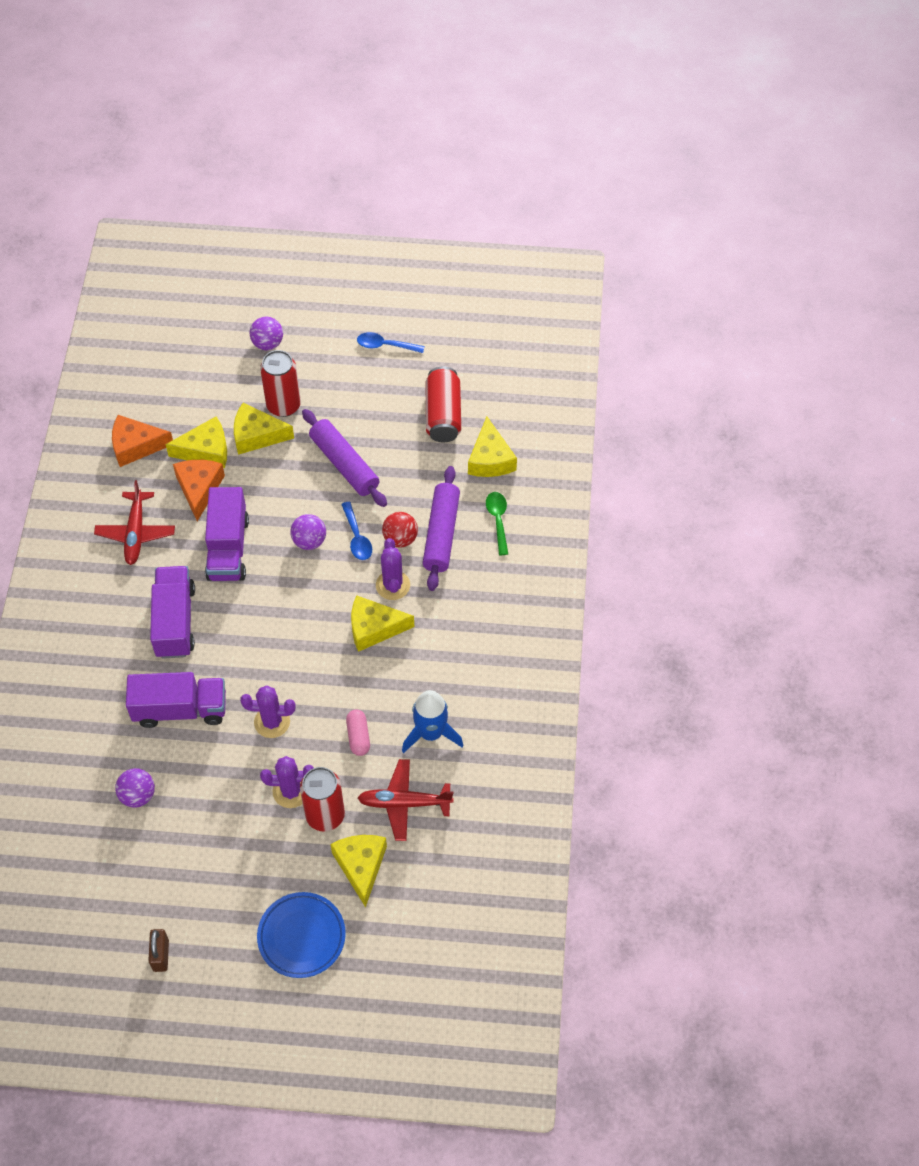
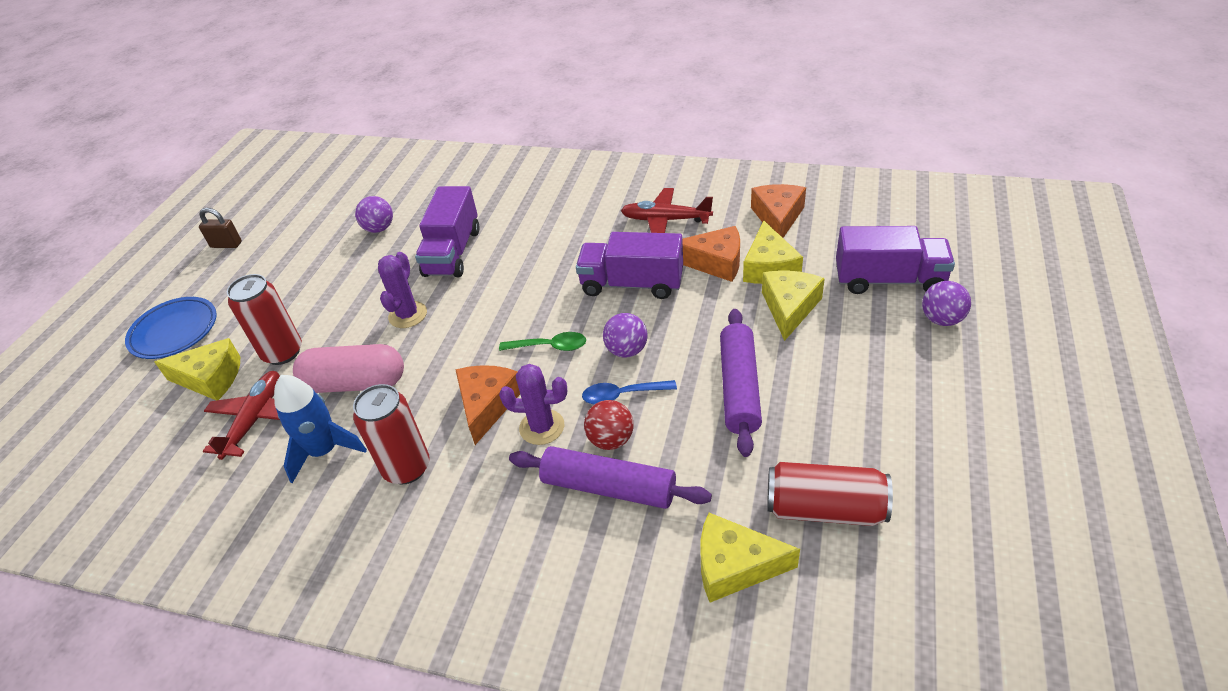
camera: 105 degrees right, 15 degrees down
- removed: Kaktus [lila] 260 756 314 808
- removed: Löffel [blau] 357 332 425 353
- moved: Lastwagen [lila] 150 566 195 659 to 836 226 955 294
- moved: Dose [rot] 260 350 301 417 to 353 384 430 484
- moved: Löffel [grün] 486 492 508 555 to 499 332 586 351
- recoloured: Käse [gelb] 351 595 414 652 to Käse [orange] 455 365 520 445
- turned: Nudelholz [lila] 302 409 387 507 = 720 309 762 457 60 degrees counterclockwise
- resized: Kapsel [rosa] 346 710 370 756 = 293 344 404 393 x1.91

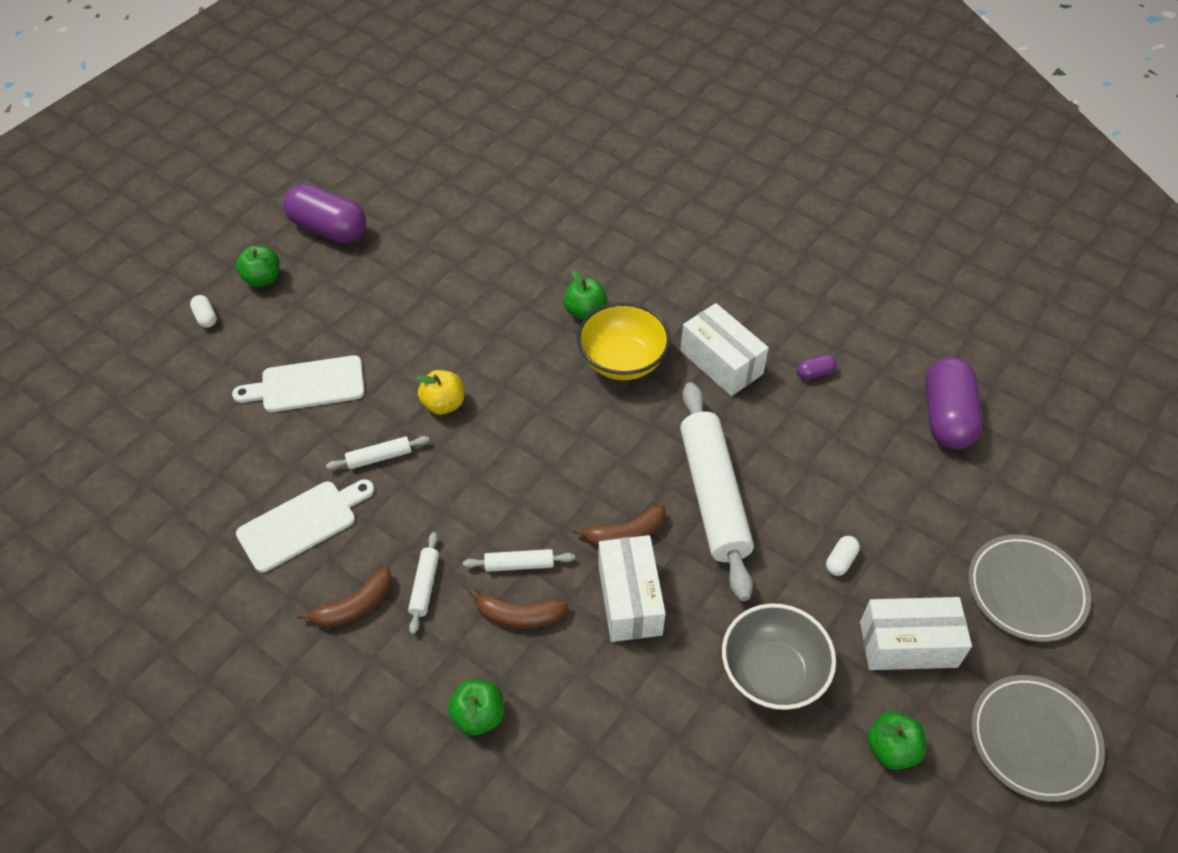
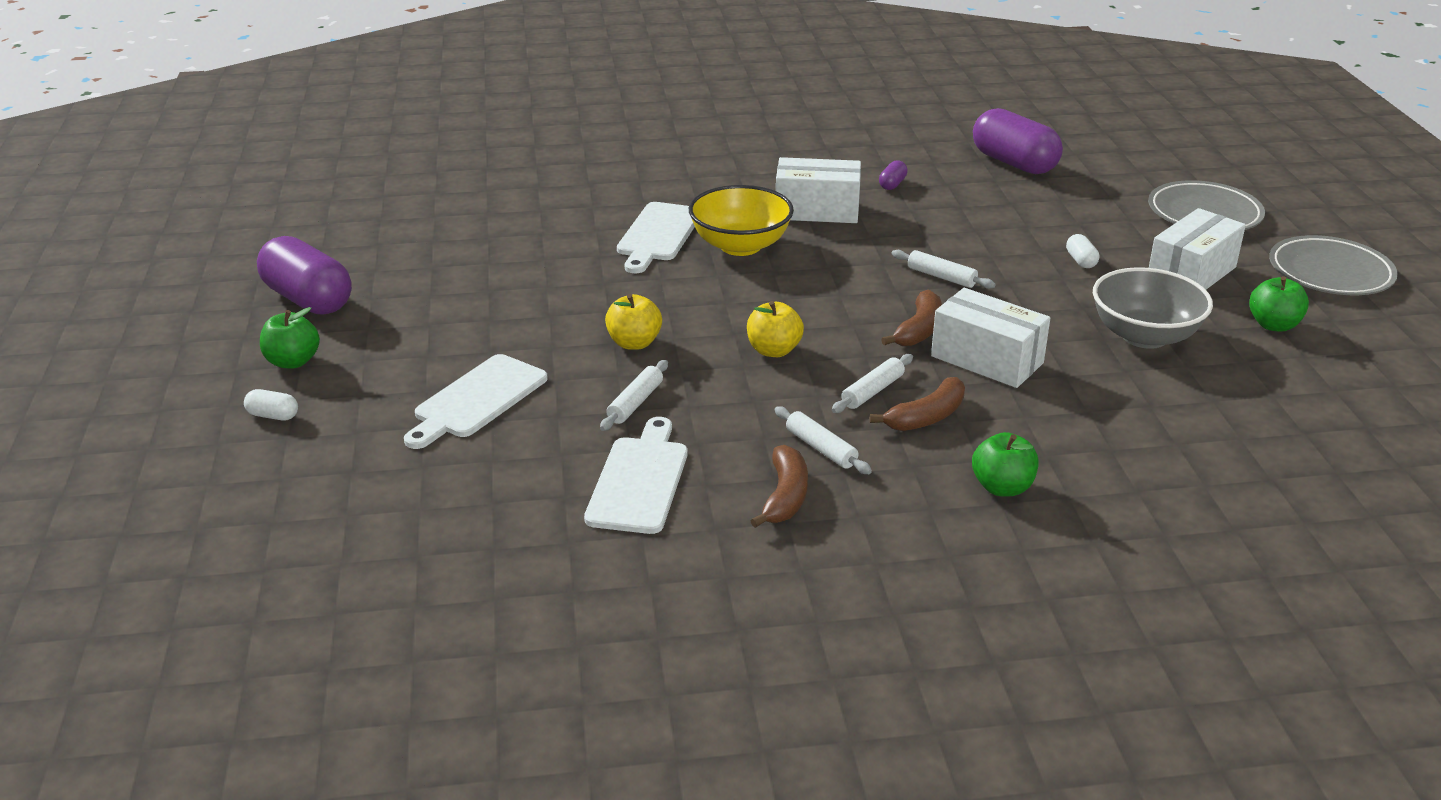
camera: 45 degrees left, 20 degrees down
- added: Apfel [gelb] 747 301 804 357
- replaced: Apfel [grün] 564 269 607 320 to Schneidebrett [weiß] 617 202 695 273
- turned: Kapsel [lila] 283 183 366 243 = 257 236 352 315 60 degrees clockwise
- resized: Nudelholz [weiß] 680 382 754 601 = 892 250 996 289 x0.42

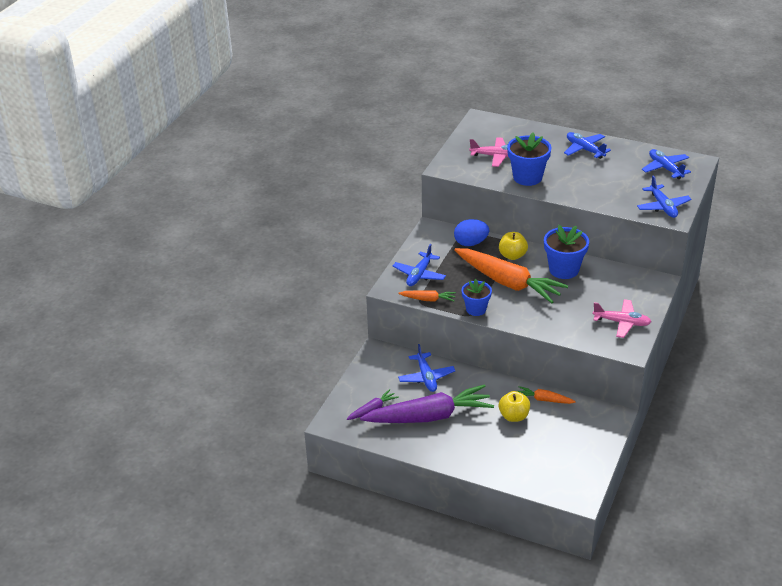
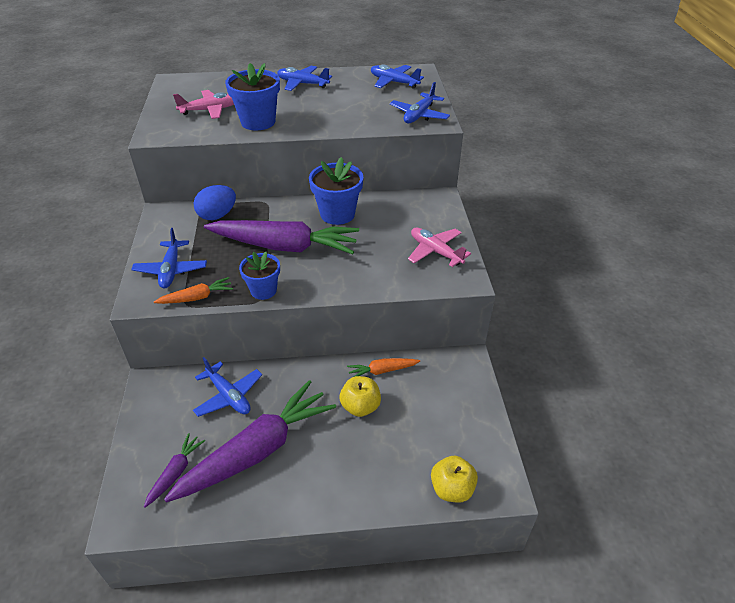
camera: 30 degrees left, 5 degrees up
- moved: Apfel [gelb] 499 232 528 260 to 431 456 478 503
- recoloured: Karotte [orange] 454 248 568 303 to Karotte [lila] 204 220 359 254
- turned: Flugzeug [rosa] 593 299 652 338 = 408 228 471 267 120 degrees counterclockwise
- turned: Flugzeug [blau] 637 175 692 218 = 390 82 450 123 75 degrees clockwise

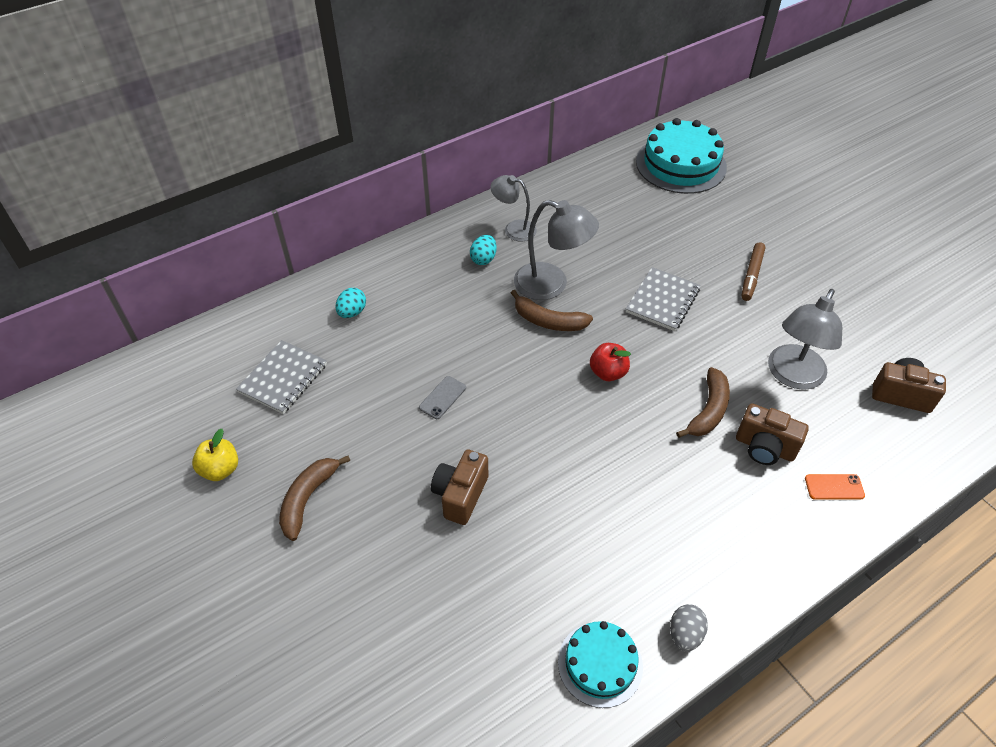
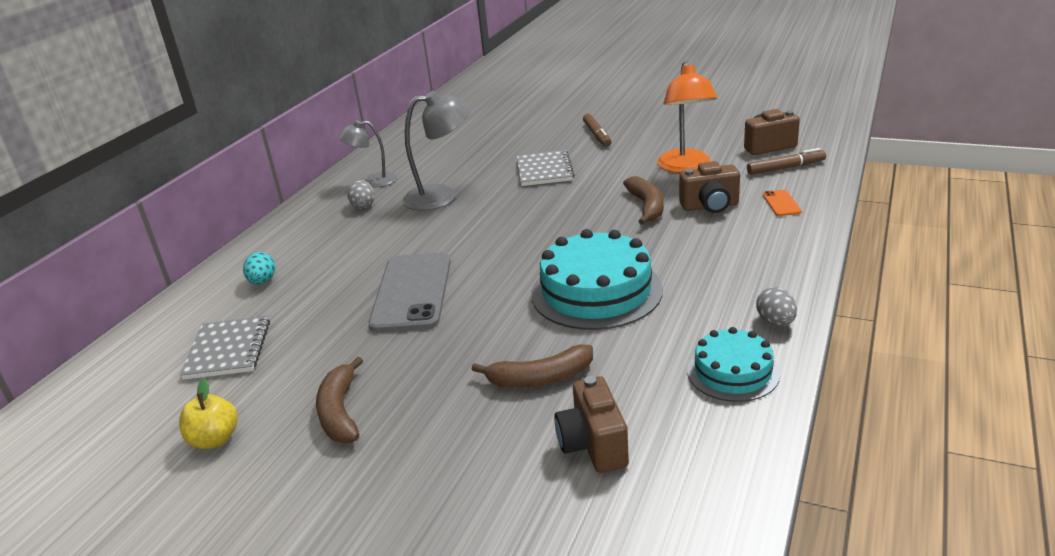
camera: 30 degrees left, 20 degrees down
- removed: Apfel [rot] 590 343 631 381
- added: Filzstift [braun] 747 148 826 175
- moved: Kamera [braun] 431 449 488 525 to 554 376 629 473
- moved: Banane [braun] 511 290 593 331 to 472 345 593 388
- moved: Kuchen [türkis] 636 118 727 194 to 531 229 663 330
- recoloured: Ei [türkis] 470 235 497 265 to Ei [grau] 347 180 375 209
- recoloured: Lampe [grau] 768 289 842 390 to Lampe [orange] 657 61 718 173
- turned: Handy [orange] 805 474 865 500 = 763 190 802 216 60 degrees counterclockwise
- resized: Handy [grau] 419 376 466 419 = 368 253 451 332 x2.39

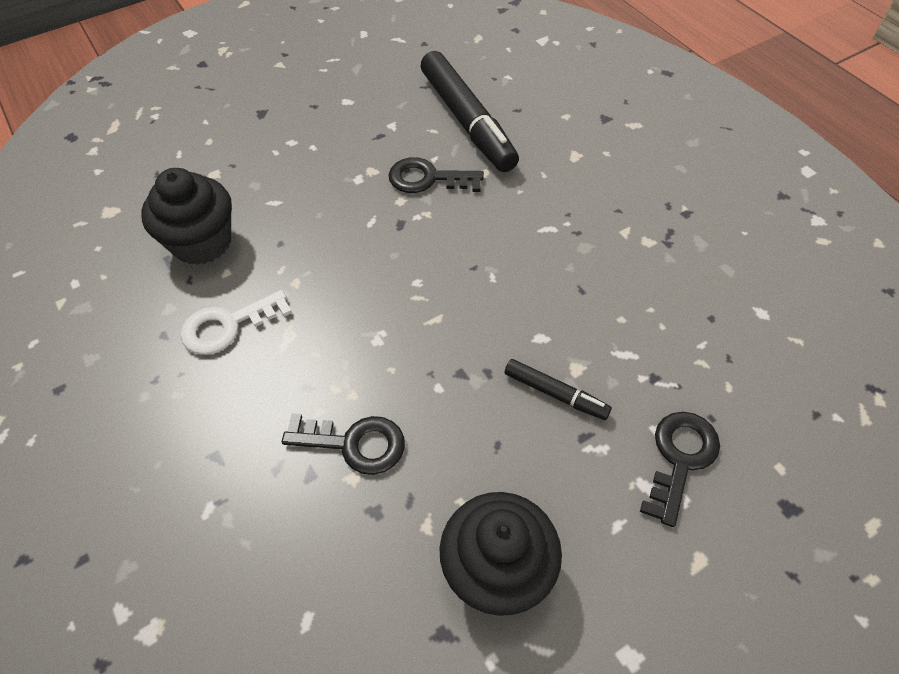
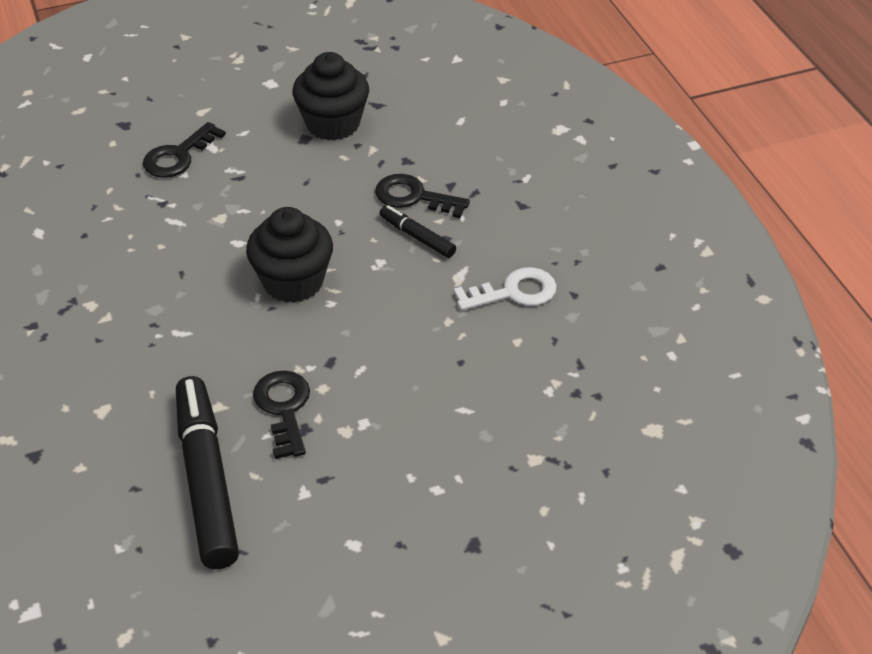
camera: 170 degrees left, 10 degrees down
- moved: Muffin [schwarz] 141 168 232 265 to 246 207 333 303
- moved: Filzstift [schwarz] 504 359 612 420 to 379 205 456 258
- turned: Schlüssel [schwarz] 389 157 484 193 = 253 371 310 459 120 degrees counterclockwise

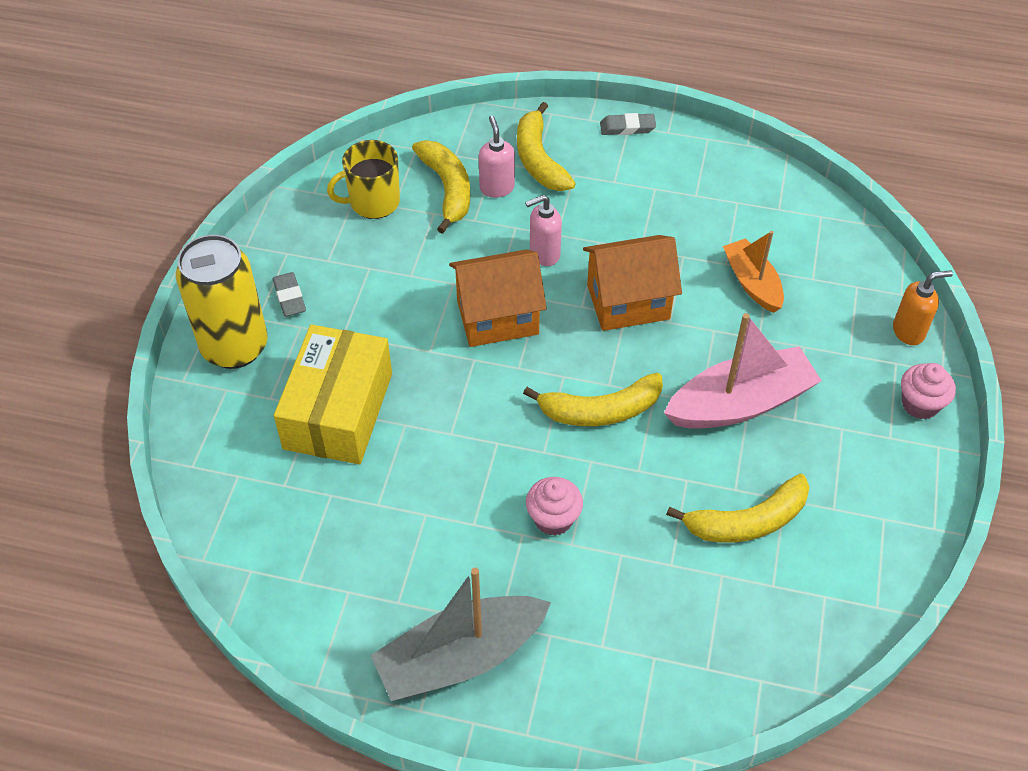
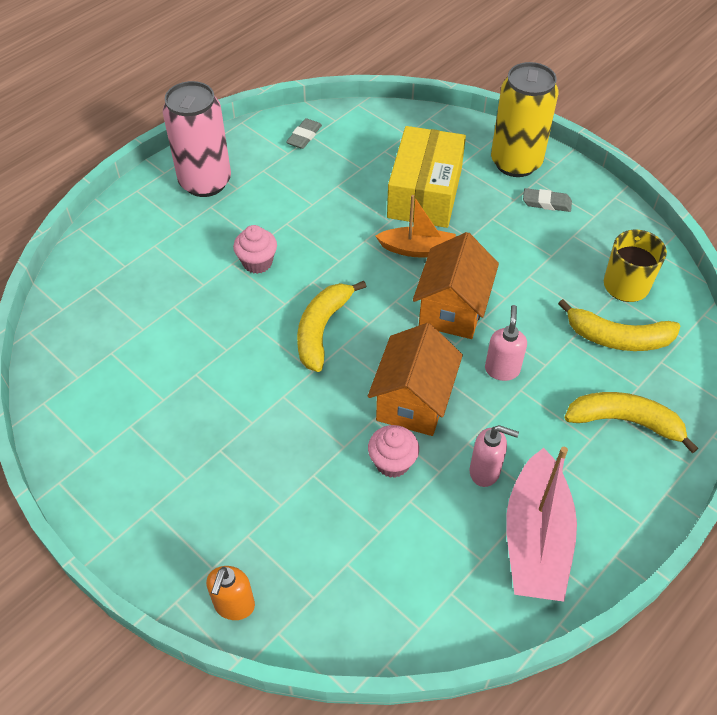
camera: 120 degrees right, 0 degrees up
- removed: Banane [gelb] 666 474 810 543
- moved: Seifenspender [rosa] 479 116 515 198 to 470 425 519 487
- moved: Radiergummi [grau] 600 113 656 135 to 286 118 322 149
- moved: Boot [rosa] 664 313 822 429 to 506 447 577 602
- moved: Boot [orange] 723 231 784 313 to 376 195 456 258
- moved: Muffin [rosa] 901 363 956 419 to 368 425 419 478
- replaced: Boot [grau] 370 568 551 701 to Dose [rosa] 163 81 231 197
- turned: Schachtel [gelb] 274 324 392 464 = 387 126 466 228 60 degrees clockwise

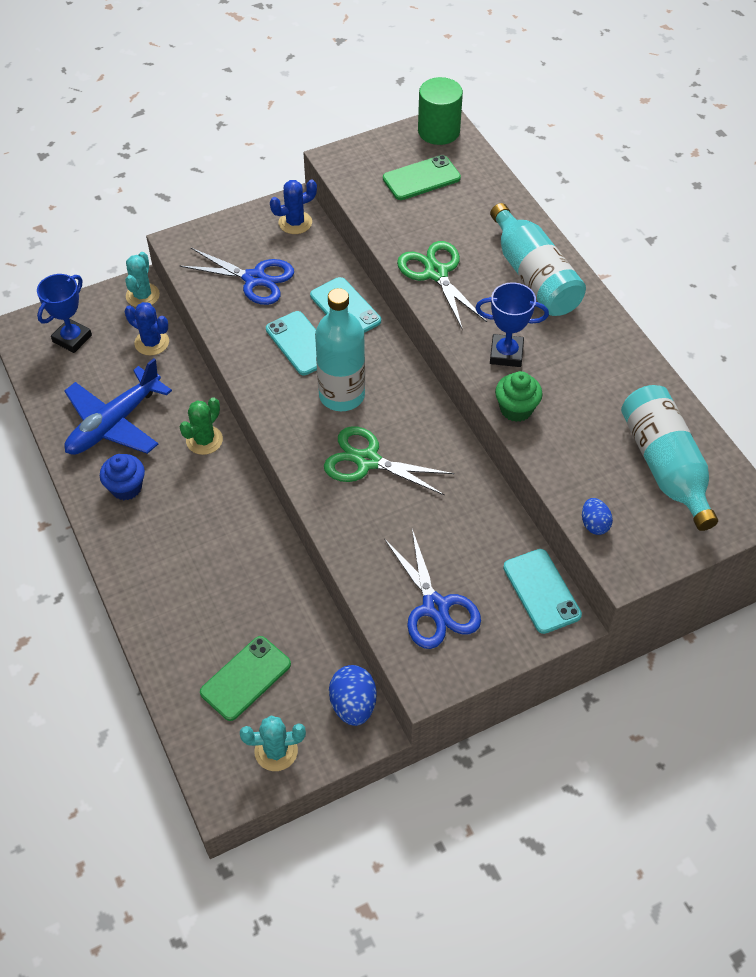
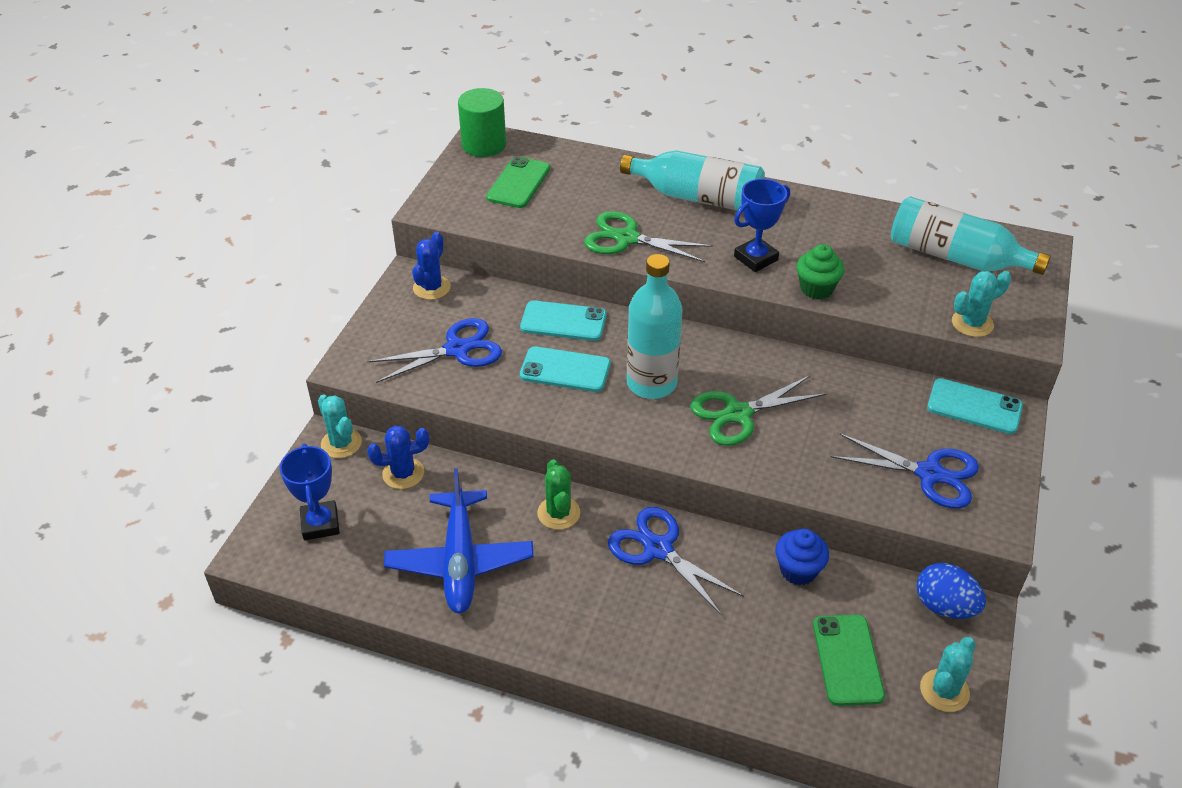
camera: 45 degrees left, 10 degrees down
- added: Schere [blau] 608 507 744 616
- moved: Muffin [blau] 100 454 145 500 to 776 529 829 585
- replaced: Ei [blau] 582 498 613 535 to Kaktus [türkis] 952 271 1011 337

